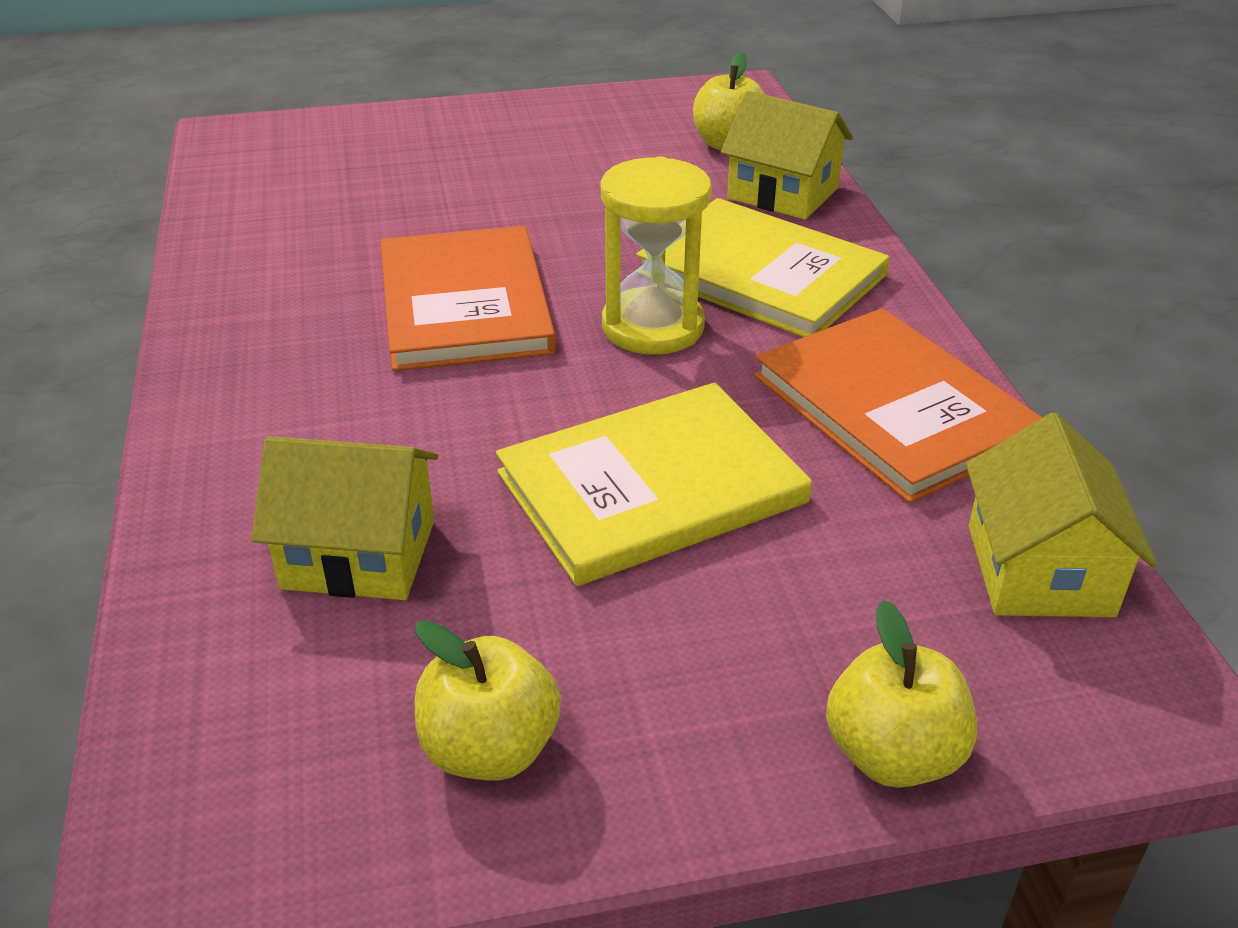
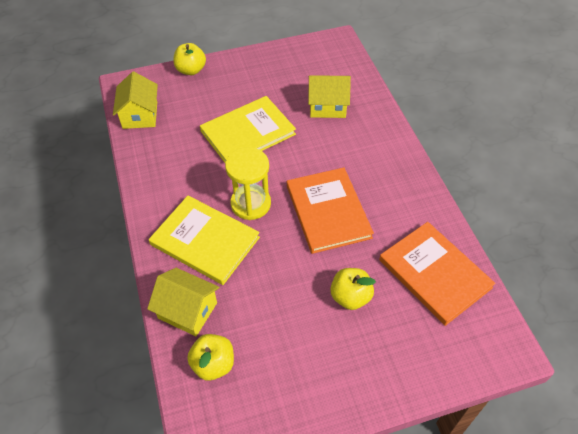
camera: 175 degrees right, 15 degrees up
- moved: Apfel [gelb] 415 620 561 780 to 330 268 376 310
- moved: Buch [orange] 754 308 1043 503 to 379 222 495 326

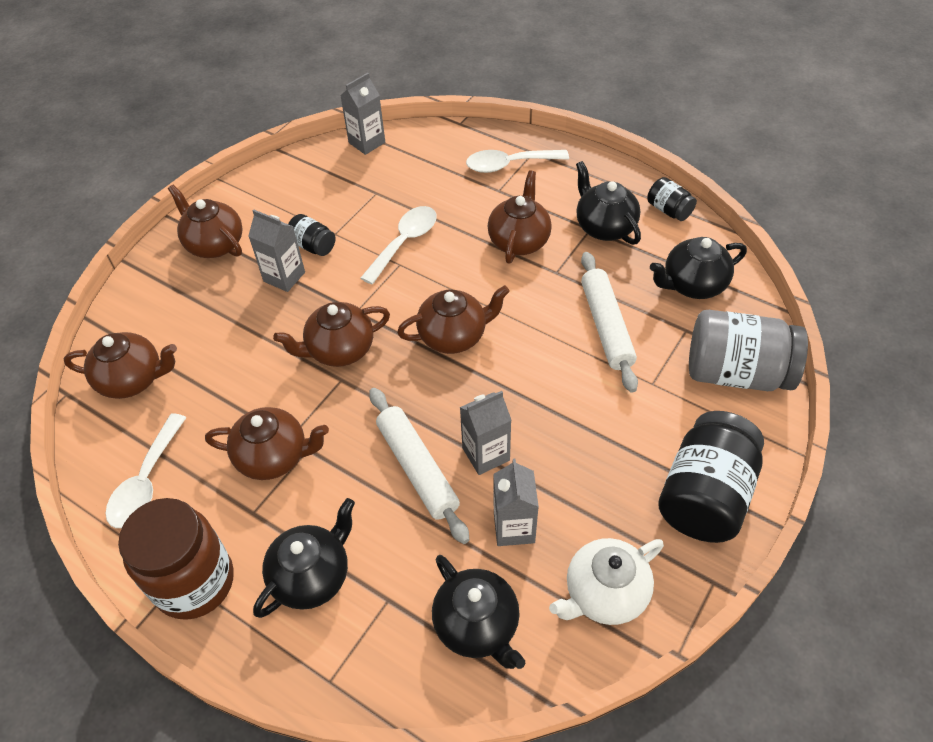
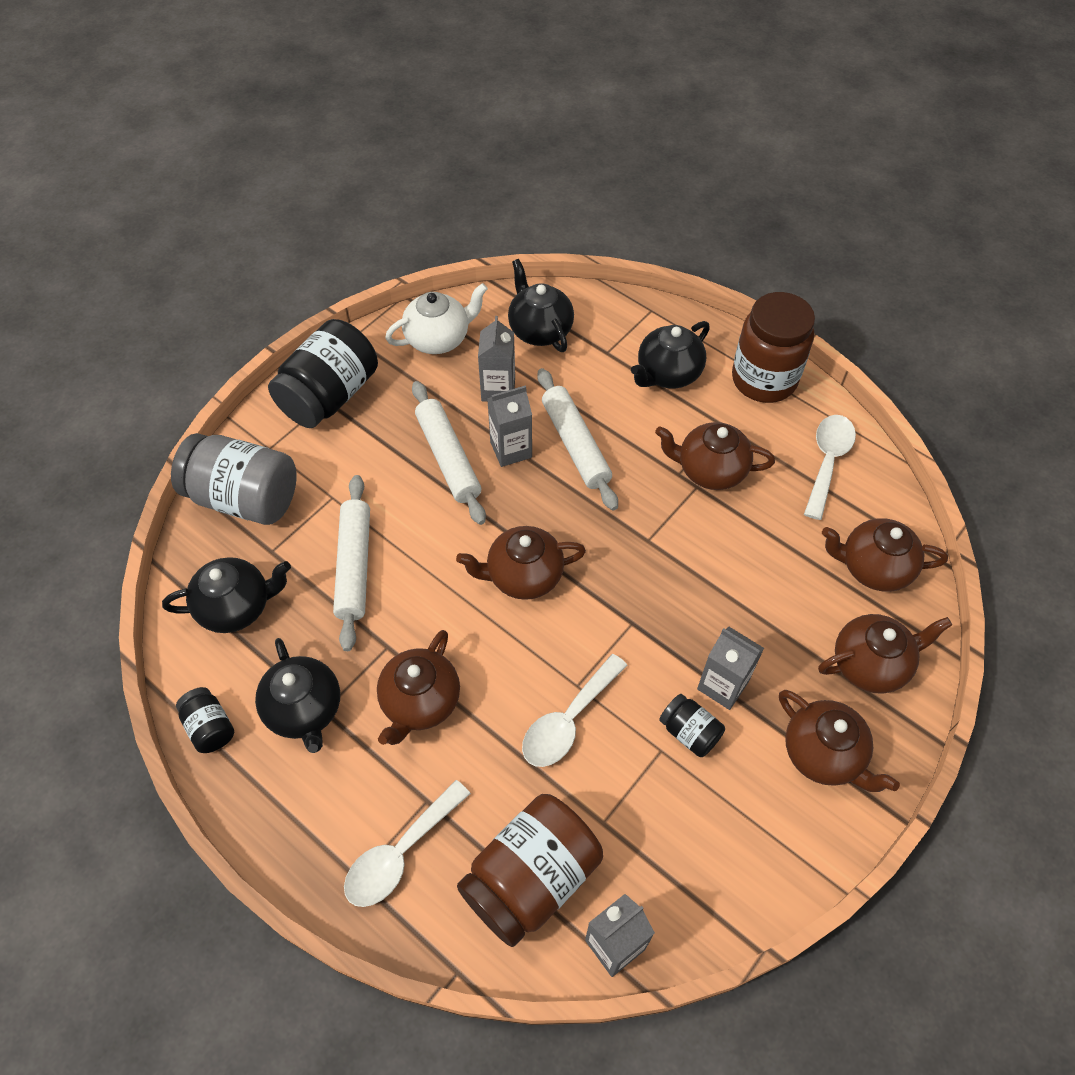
camera: 175 degrees left, 5 degrees up
- added: Nudelholz [weiß] 412 381 486 525
- added: Einmachglas [braun] 457 794 603 947
- moved: Teekanne [braun] 273 302 390 367 to 818 614 952 694
- turned: Löffel [weiß] 466 150 569 173 = 344 780 471 907 135 degrees clockwise

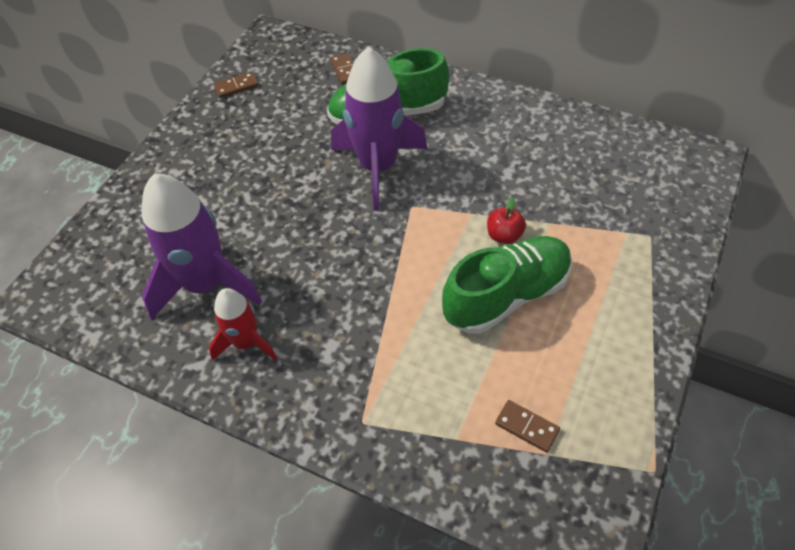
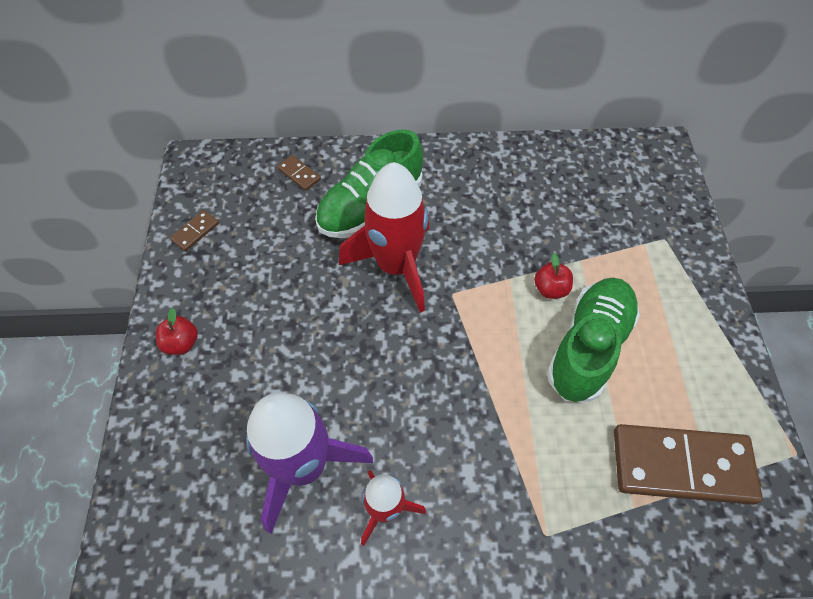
camera: 30 degrees left, 5 degrees up
- added: Apfel [rot] 156 307 198 355
- recoloured: Rakete [lila] 331 47 427 211 to Rakete [rot] 339 162 430 313
- resized: Dominostein [braun] 495 400 560 453 = 614 424 763 505 x2.39

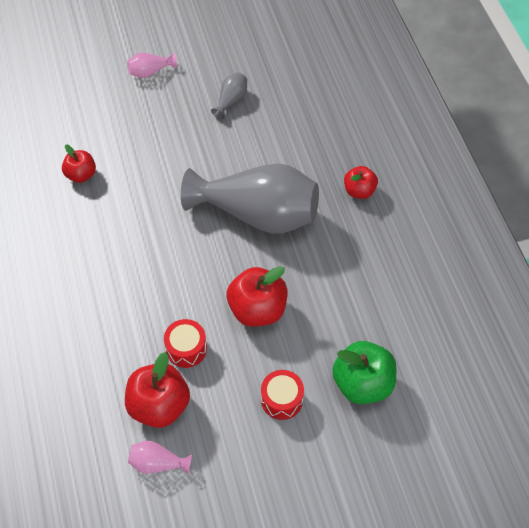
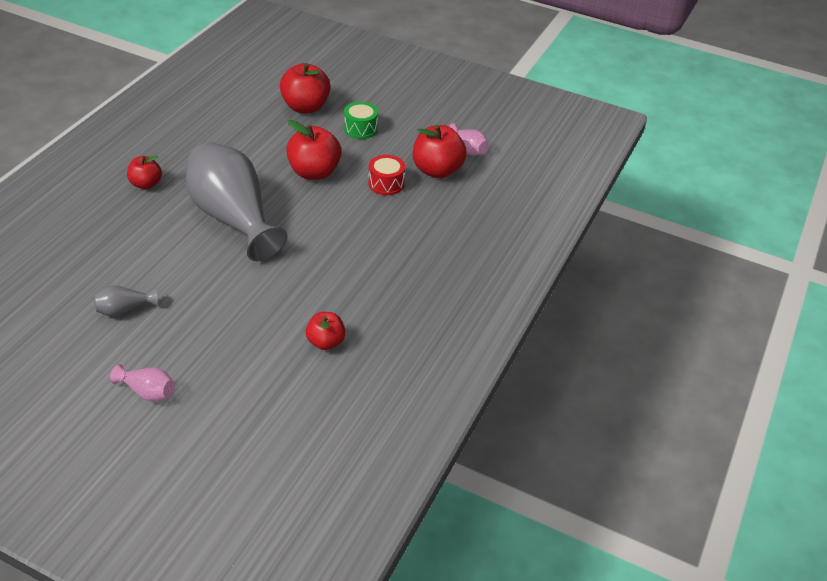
camera: 140 degrees left, 15 degrees down
- recoloured: Trommel [rot] 261 370 304 420 to Trommel [grün] 344 102 378 139
- recoloured: Apfel [grün] 332 341 396 404 to Apfel [rot] 280 63 331 113

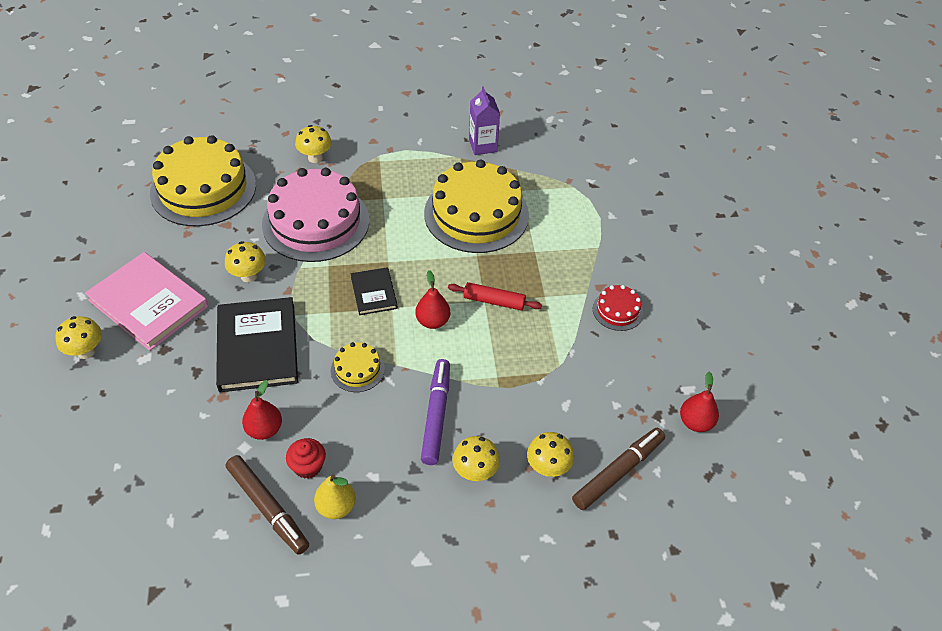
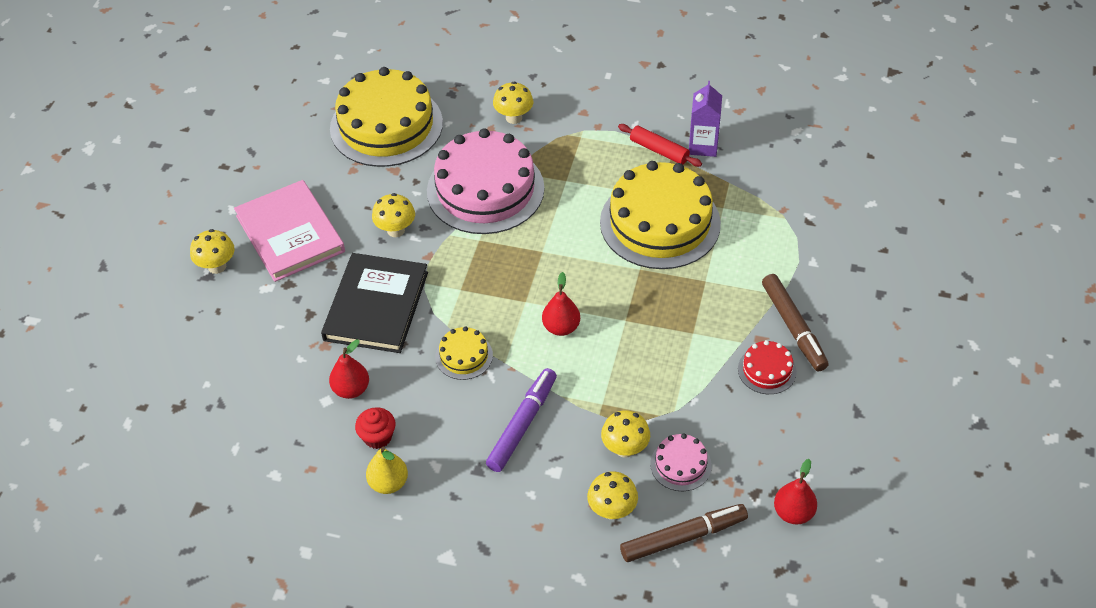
camera: 25 degrees right, 0 degrees up
- removed: Buch [schwarz] 351 267 398 315
- added: Kuchen [rosa] 650 434 712 491
- moved: Filzstift [braun] 226 455 309 555 to 762 274 829 371
- moved: Nudelholz [rot] 448 282 542 311 to 618 124 702 167
- moved: Pilz [gelb] 453 436 500 481 to 601 410 650 458

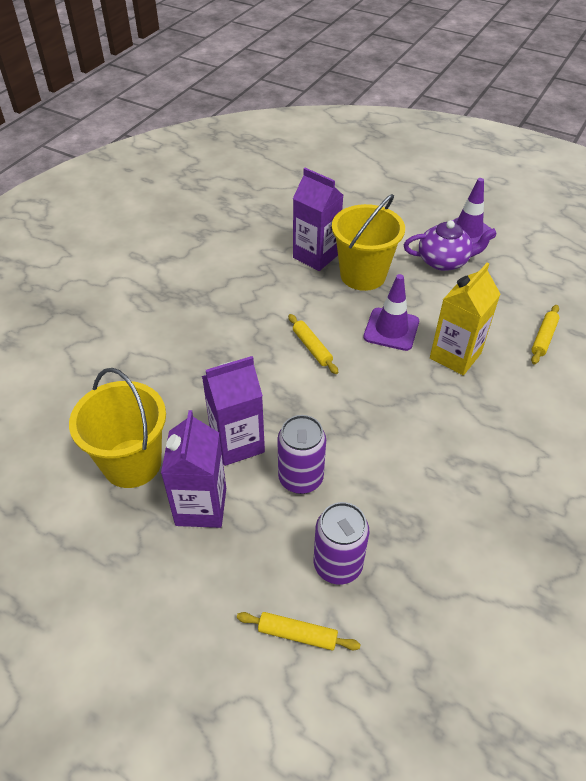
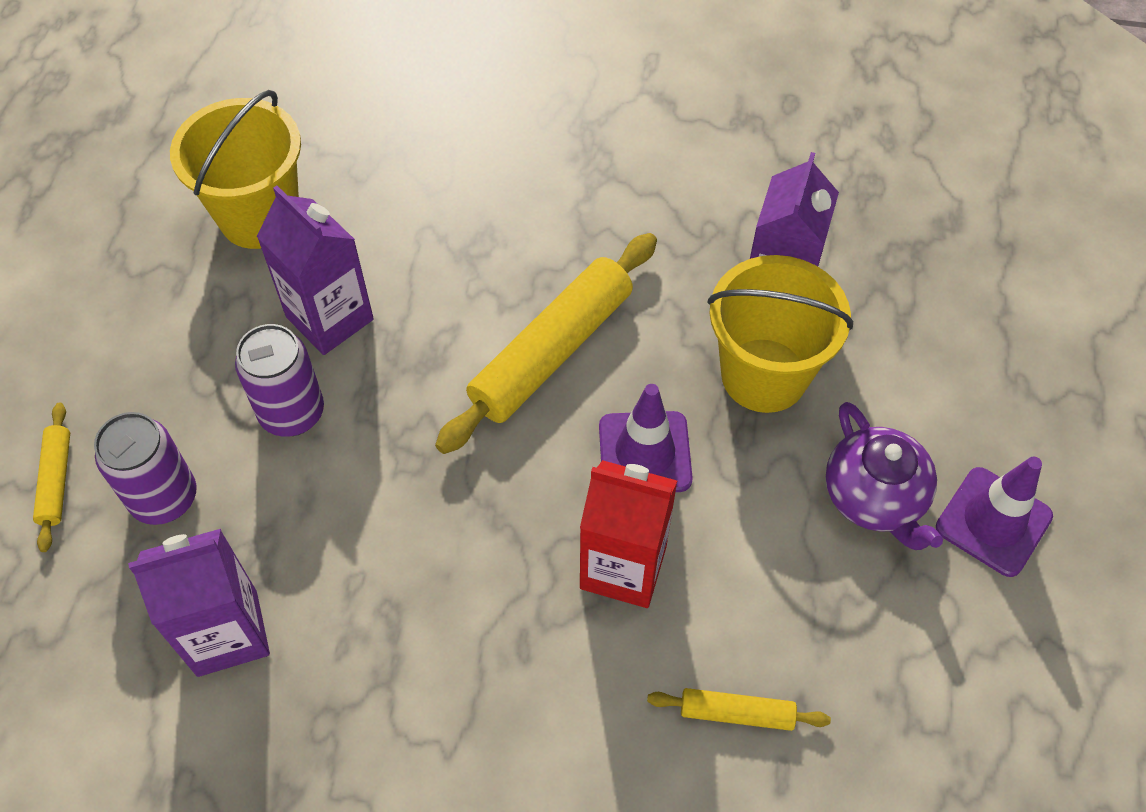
camera: 70 degrees right, 10 degrees up
- moved: Getränkekarton [lila] 161 410 226 528 to 128 529 270 677
- recoloured: Getränkekarton [gelb] 430 263 500 375 to Getränkekarton [rot] 580 460 677 608
- resized: Nudelholz [gelb] 288 314 338 374 = 435 233 657 454 x2.08

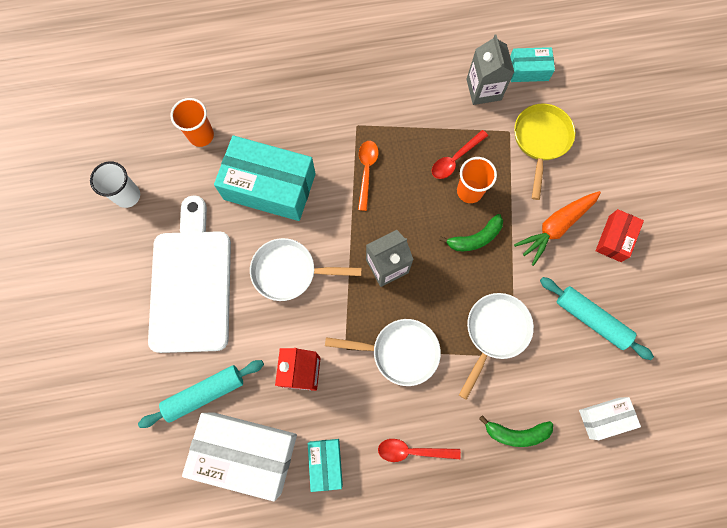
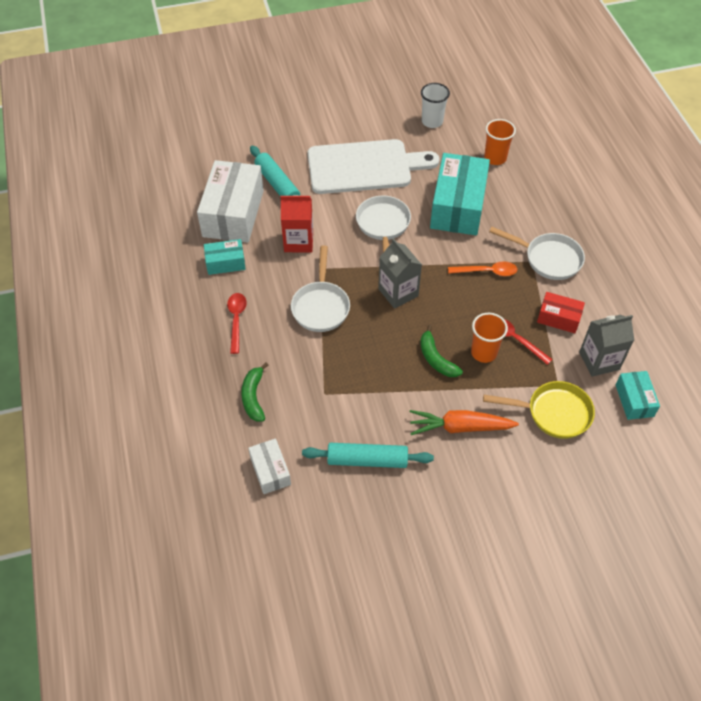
camera: 85 degrees right, 20 degrees down
- moved: Pfanne [weiß] 459 293 534 400 to 489 227 585 280
- moved: Schachtel [rot] 596 209 644 262 to 537 292 585 333
- turned: Karotte [orange] 514 191 601 266 = 410 410 519 435 45 degrees counterclockwise
- turned: Nudelholz [türkis] 540 277 654 360 = 302 443 434 468 60 degrees clockwise

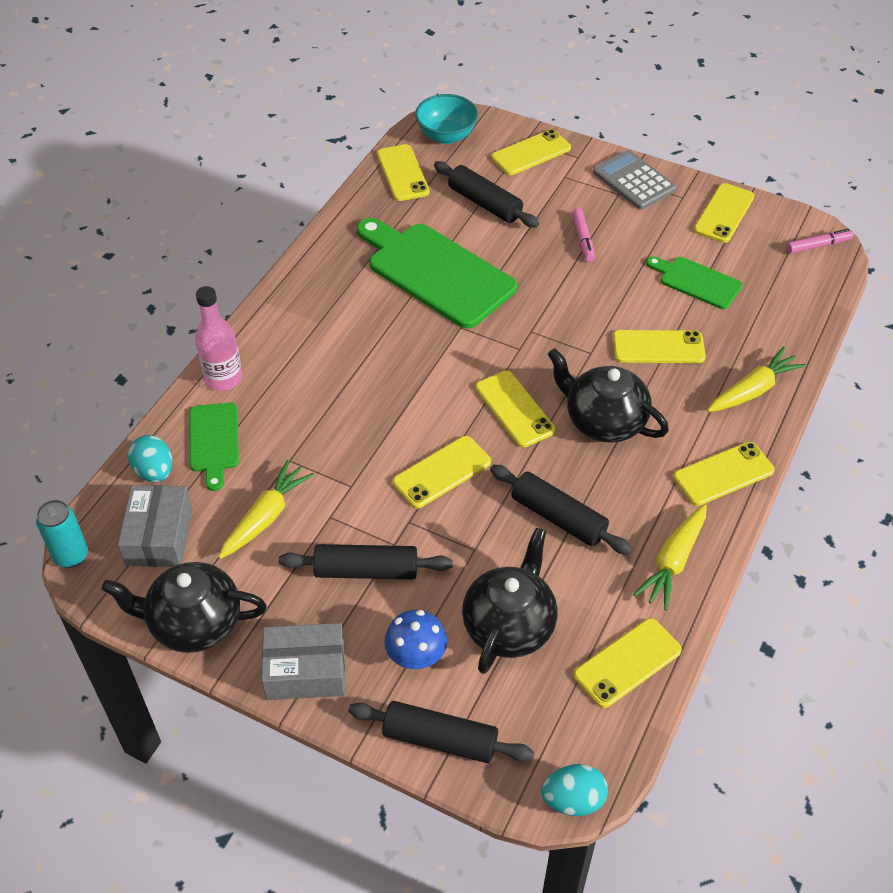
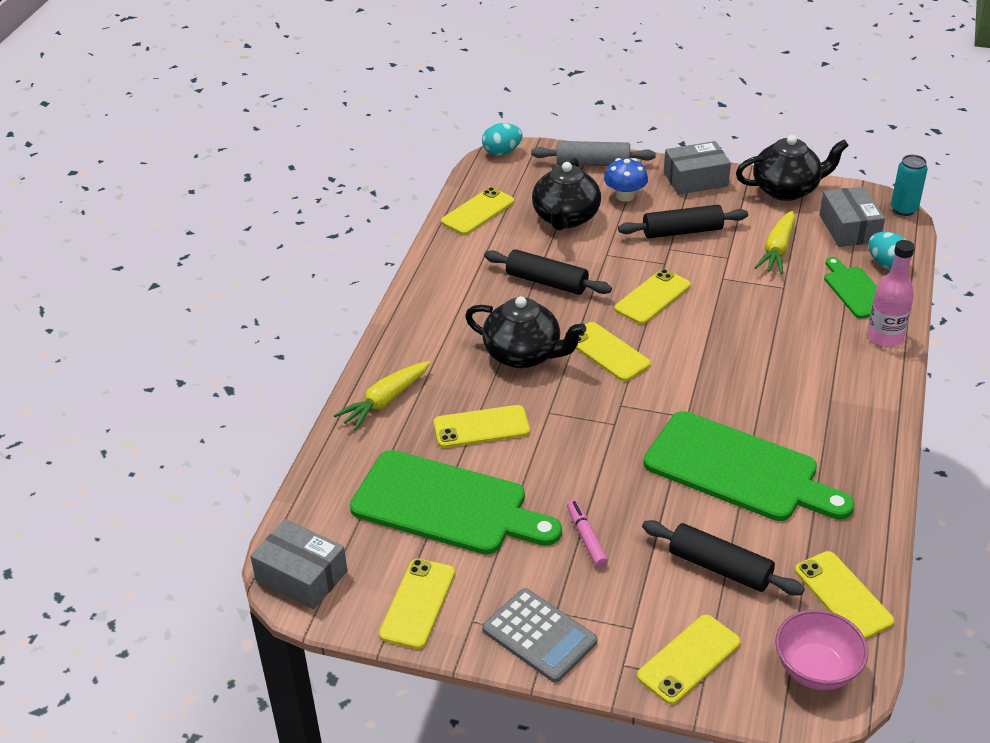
camera: 170 degrees right, 10 degrees down
- removed: Karotte [gelb] 633 504 707 610
- removed: Handy [gelb] 673 442 775 506
- replaced: Filzstift [rosa] 786 229 853 253 to Schachtel [grau] 250 519 348 609
- recoloured: Nudelholz [schwarz] 348 701 534 763 to Nudelholz [grau] 531 141 656 166
- recoloured: Schüssel [türkis] 415 94 478 144 to Schüssel [rosa] 775 609 868 690
- resized: Schneidebrett [grün] 646 256 742 309 = 350 450 562 554 x1.89

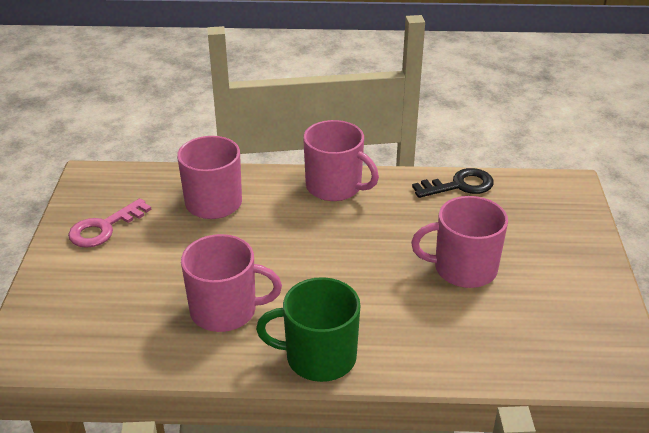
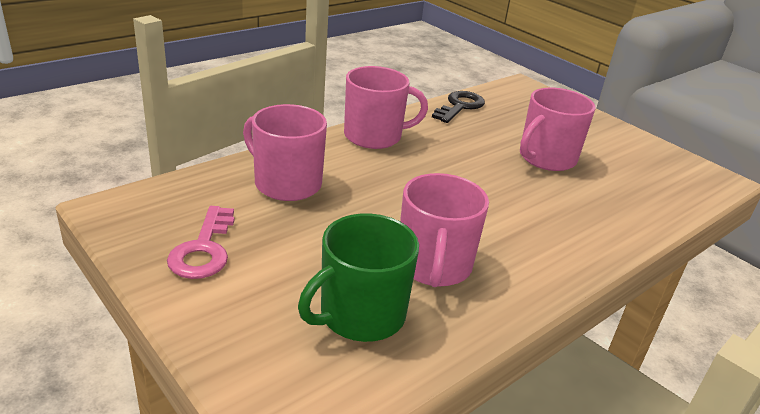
camera: 45 degrees left, 5 degrees down
- moved: Tasse [grün] 256 277 361 382 to 298 213 419 342
- turned: Tasse [rosa] 181 234 282 332 = 400 173 489 287 135 degrees clockwise

